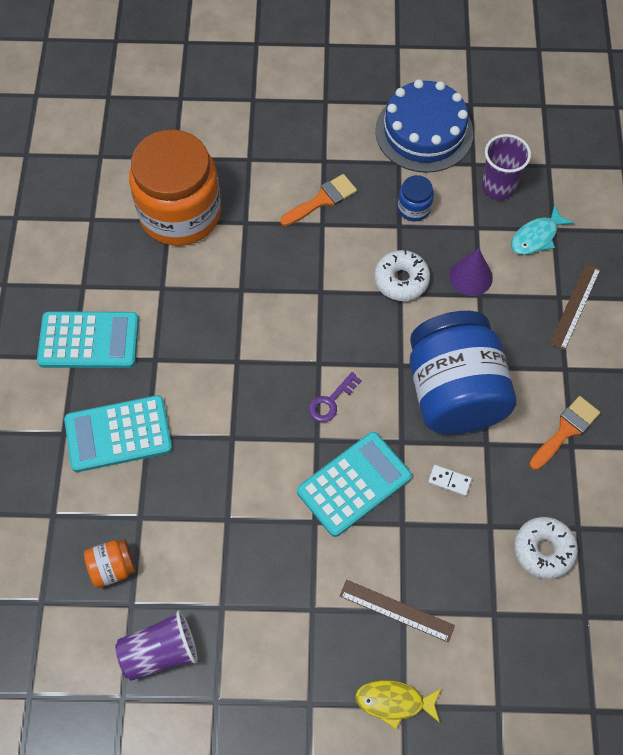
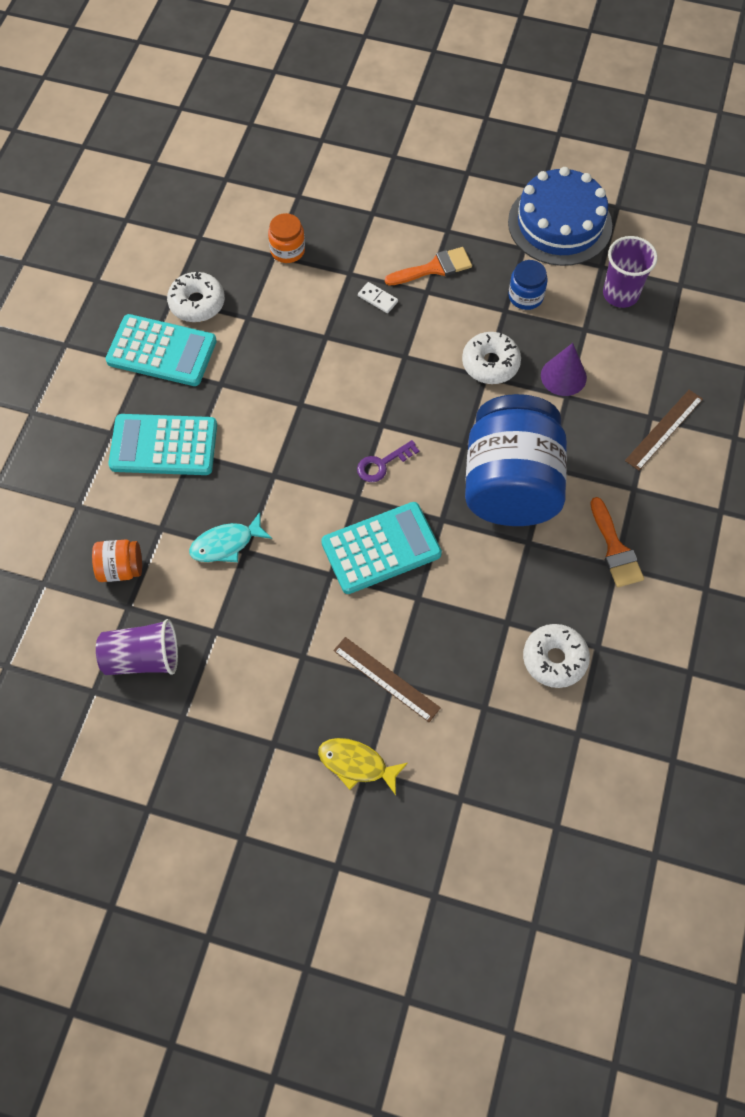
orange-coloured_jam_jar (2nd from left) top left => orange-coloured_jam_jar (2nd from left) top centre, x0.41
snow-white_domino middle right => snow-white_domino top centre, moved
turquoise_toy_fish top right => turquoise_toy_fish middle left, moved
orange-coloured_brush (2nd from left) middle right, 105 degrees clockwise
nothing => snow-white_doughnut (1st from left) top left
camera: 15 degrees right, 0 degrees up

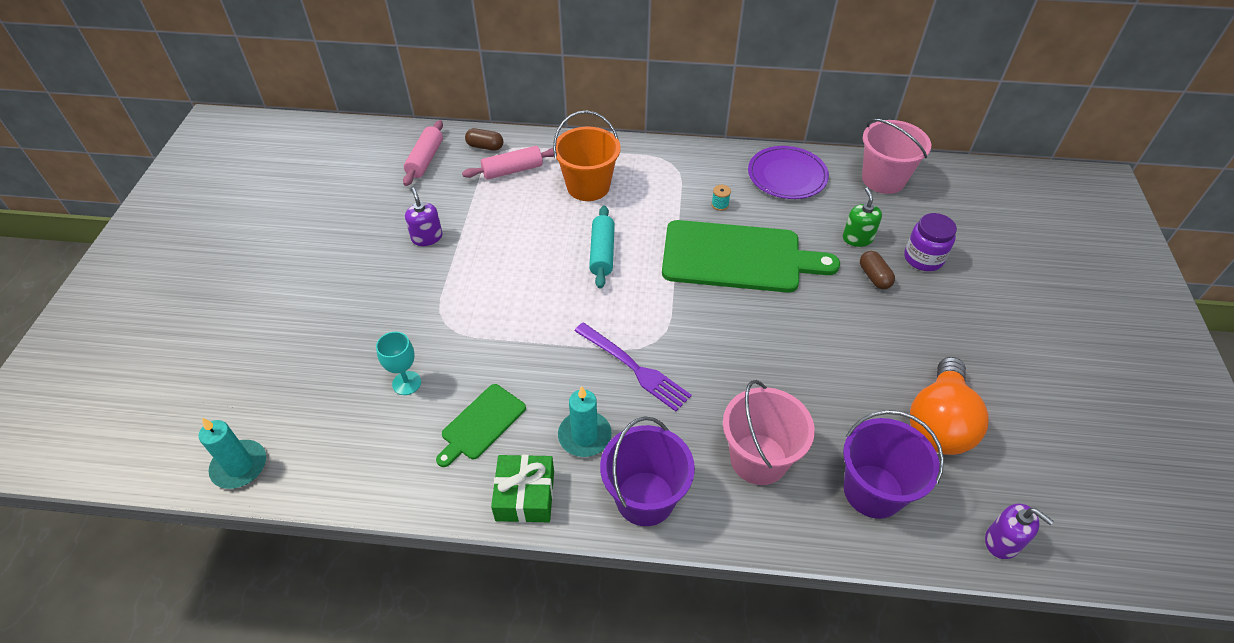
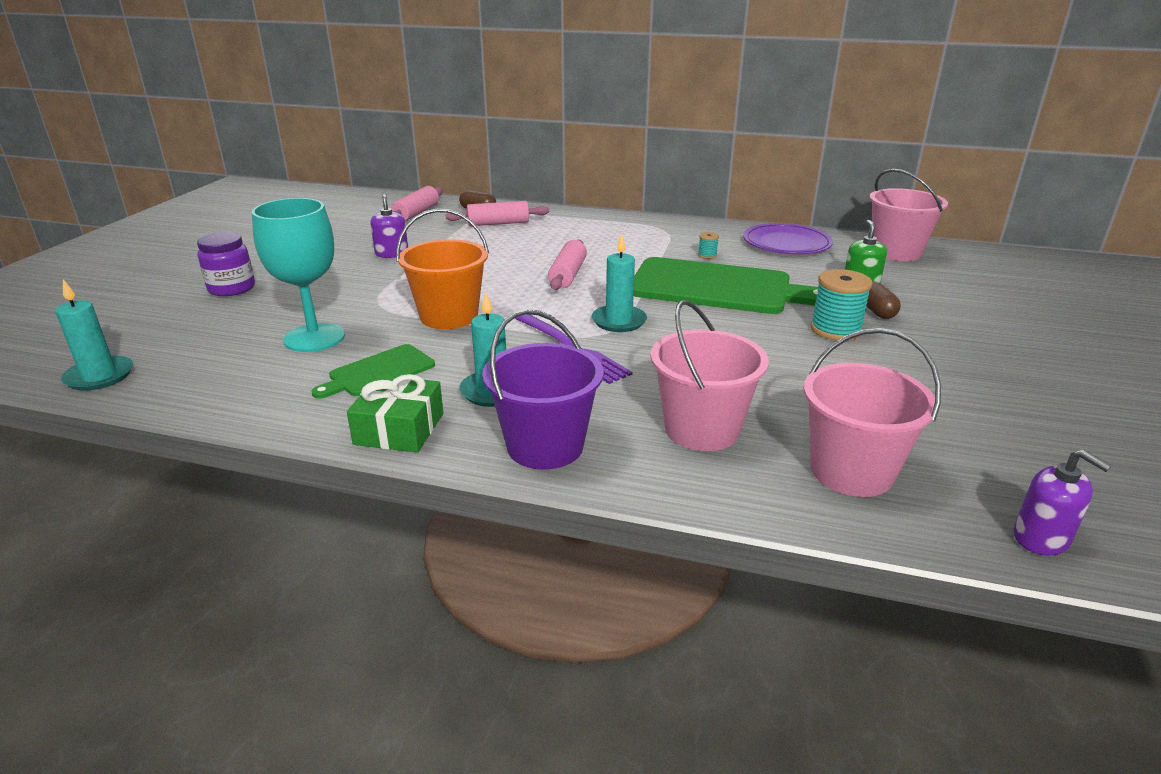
turquoise_goblet middle left, x1.82
orange-coloured_bucket top centre => orange-coloured_bucket centre, moved
turquoise_dough_roller centre => rosy_dough_roller (3rd from left) centre
purple_bucket (2nd from left) bottom right => rosy_bucket (2nd from left) middle right
purple_jam_jar middle right => purple_jam_jar middle left, moved
orange-coloured_lightbulb middle right => nothing
nothing => turquoise_wax_candle (3rd from left) centre
nothing => turquoise_spool (2nd from left) middle right
camera: 10 degrees right, 20 degrees down

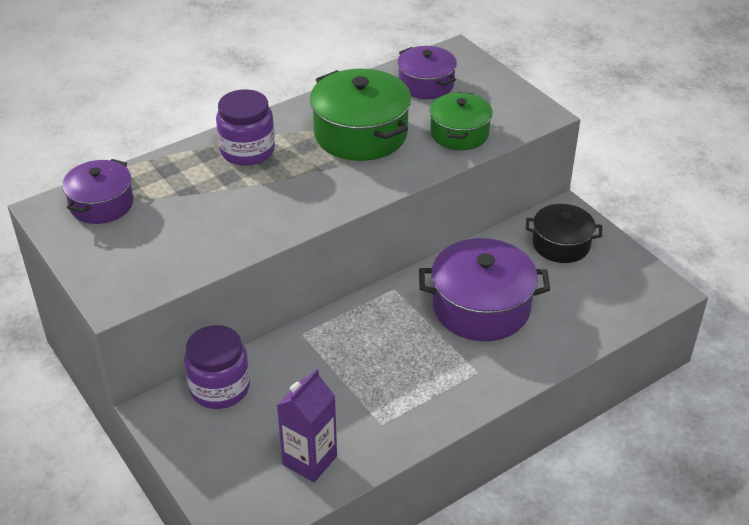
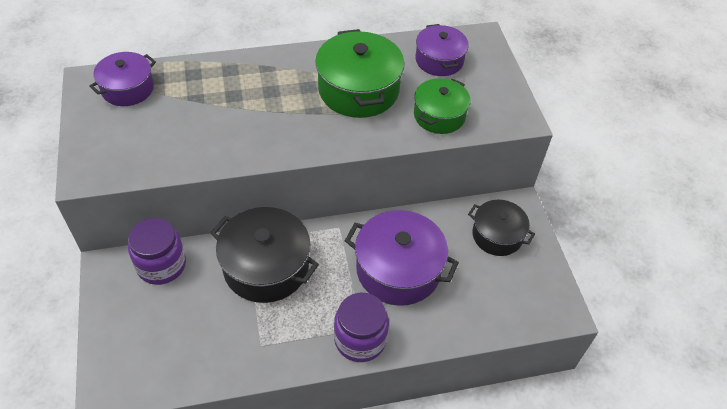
purple_jam_jar (2nd from left) top left => purple_jam_jar (2nd from left) bottom centre, moved
purple_juice_carton bottom centre => nothing
nothing => black_pot (1st from left) centre
camera: 20 degrees right, 10 degrees up

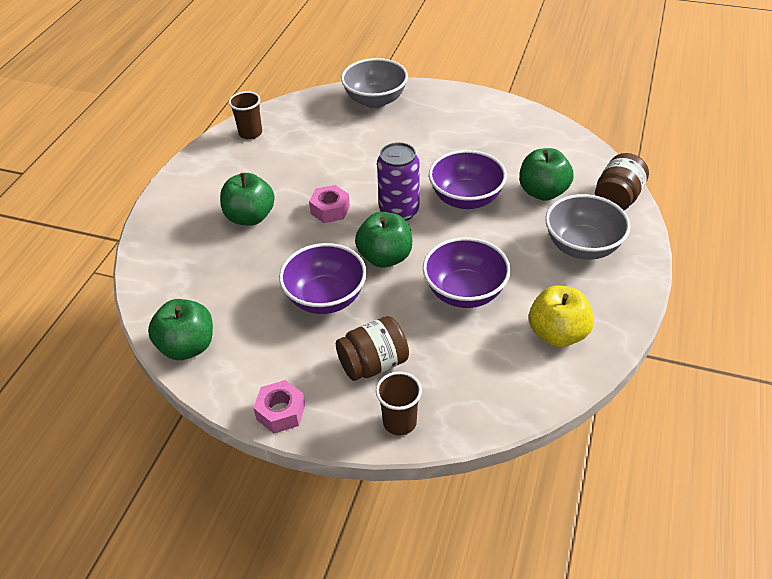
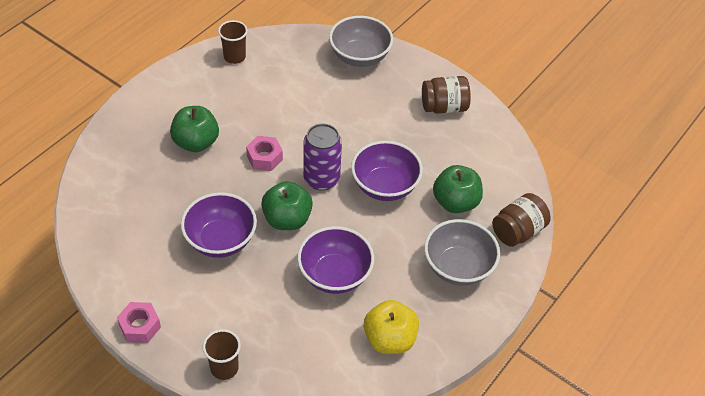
green_apple_fruit (1st from left) middle left => nothing
russet_jam_jar (1st from left) centre => russet_jam_jar (1st from left) top centre, moved
camera: 15 degrees right, 5 degrees up

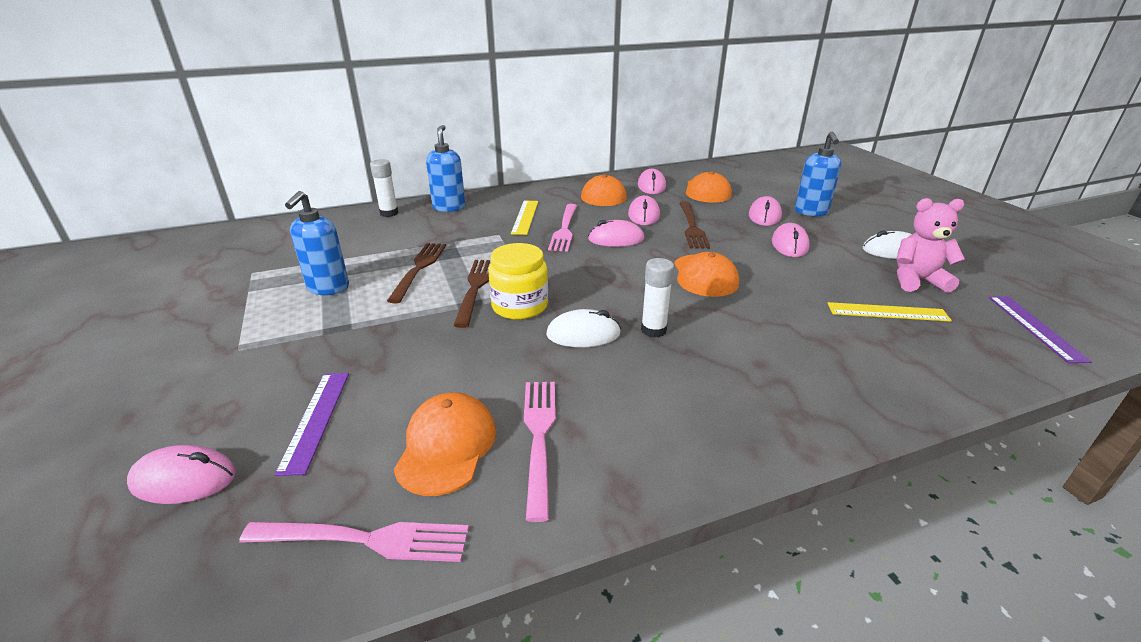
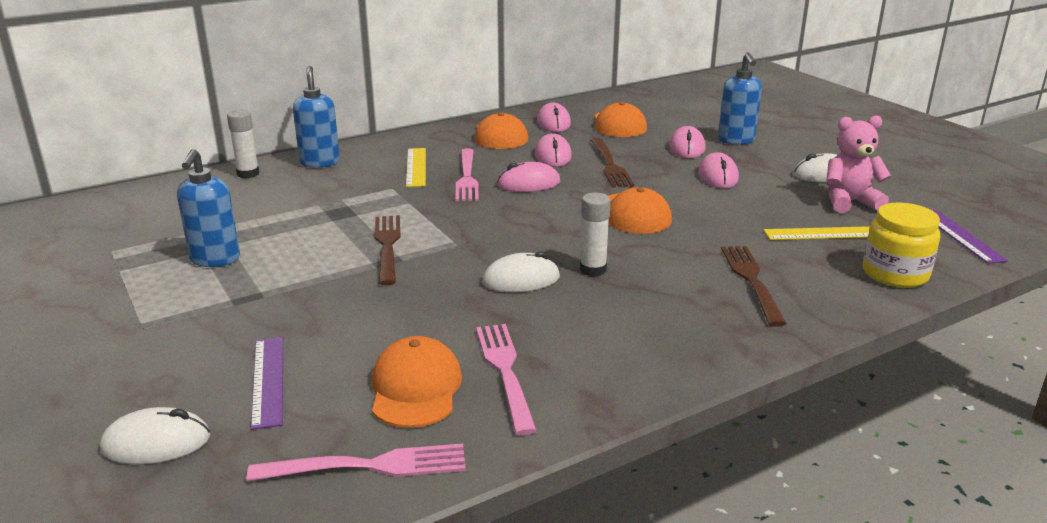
rosy_computer_mouse (1st from left) bottom left => snow-white_computer_mouse (1st from left) bottom left
russet_table_fork (1st from left in the first image) centre => russet_table_fork (3rd from left) middle right, moved
bright_yellow_jam_jar centre => bright_yellow_jam_jar middle right, moved
camera: 10 degrees left, 5 degrees down

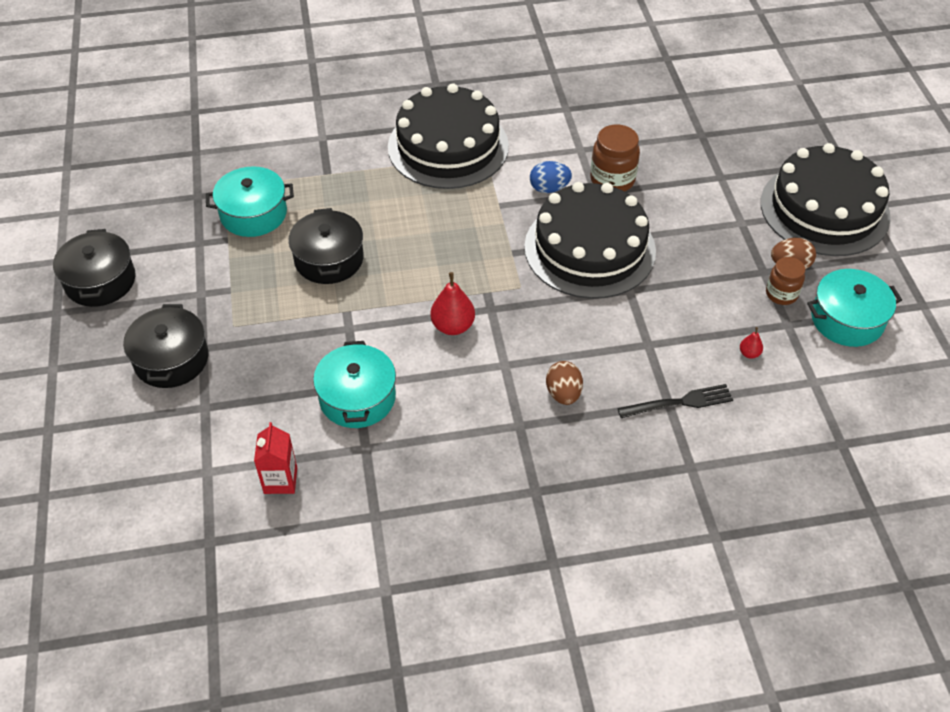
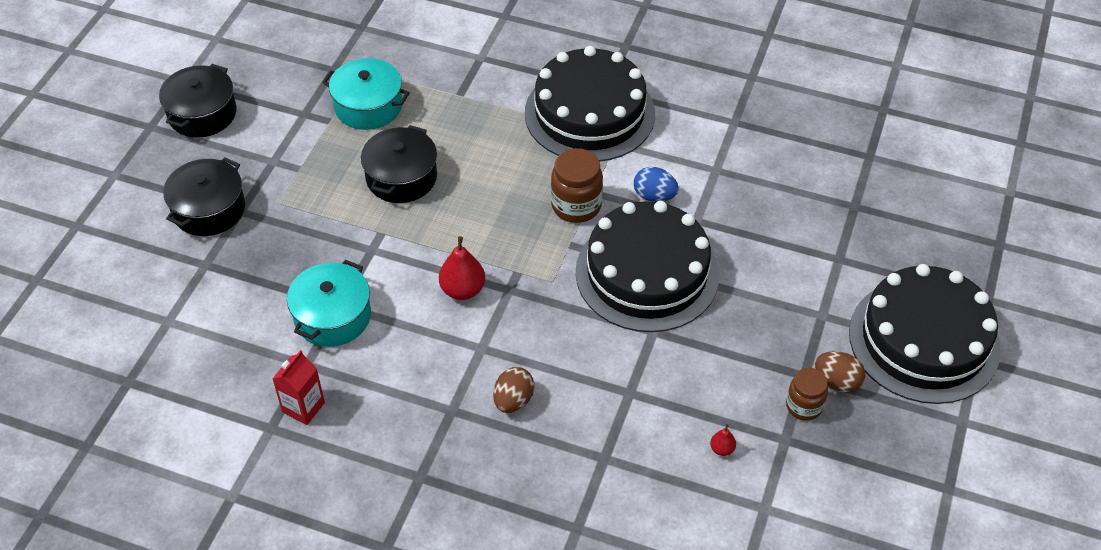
scarlet_juice_carton middle left => scarlet_juice_carton bottom left, moved
russet_jam_jar (1st from left) top centre => russet_jam_jar (1st from left) centre, moved
black_table_fork middle right => nothing
turquoise_pot (3rd from left) middle right => nothing
camera: 30 degrees right, 0 degrees up

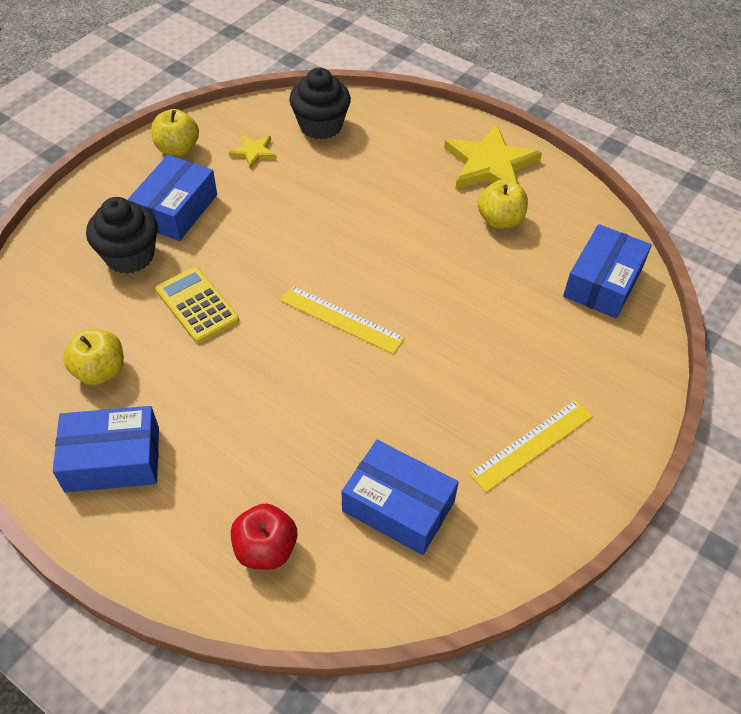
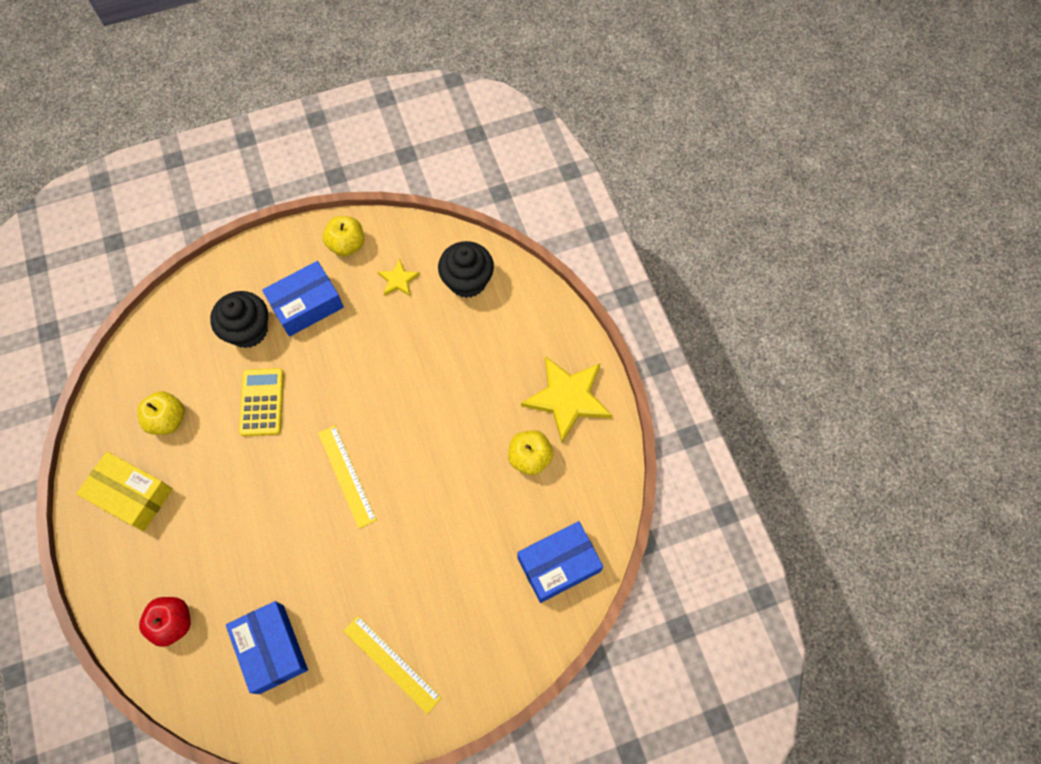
blue_box (1st from left) middle left => bright_yellow_box middle left
bright_yellow_straightedge (2nd from left) middle right => bright_yellow_straightedge (2nd from left) bottom centre, 45 degrees clockwise
camera: 35 degrees right, 15 degrees up

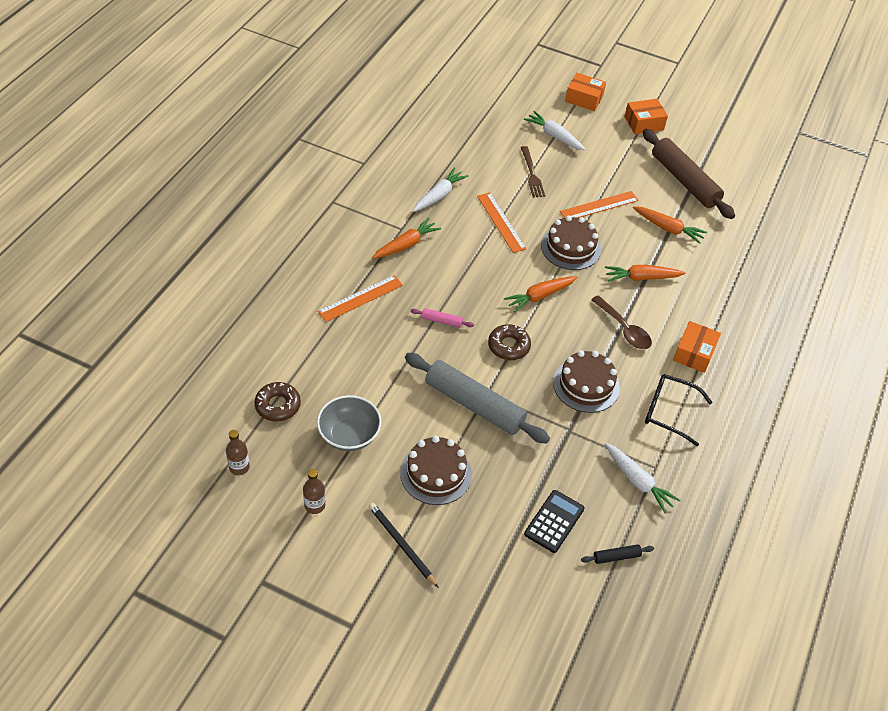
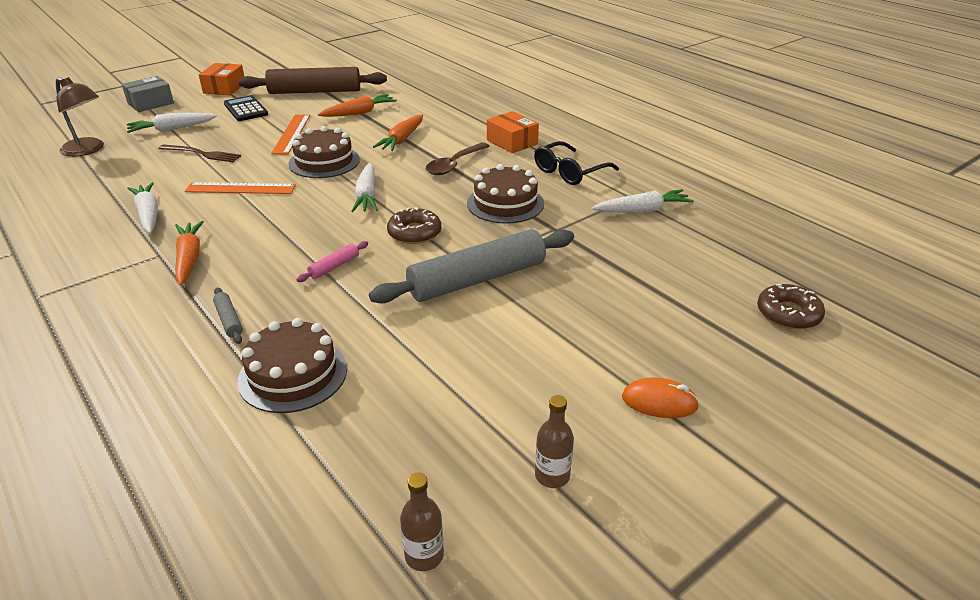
russet_doughnut (1st from left in the first image) middle left => russet_doughnut (2nd from left) middle right, moved
grey_bowl centre => nothing
orange-coloured_straightedge (1st from left) centre => grey_dough_roller (1st from left) middle left
black_wooden_pencil bottom centre => orange-coloured_computer_mouse middle right
russet_layer_cake (1st from left) centre => russet_layer_cake (1st from left) middle left, moved
orange-coloured_carrot (2nd from left) centre => snow-white_carrot (3rd from left) top centre
black_calculator bottom centre => black_calculator top left, moved
orange-coloured_box (1st from left) top centre => grey_box top left
black_dough_roller bottom right => nothing
russet_spoon middle right => russet_spoon top centre, 135 degrees clockwise
nothing => russet_desk_lamp top left
camera: 60 degrees left, 15 degrees down

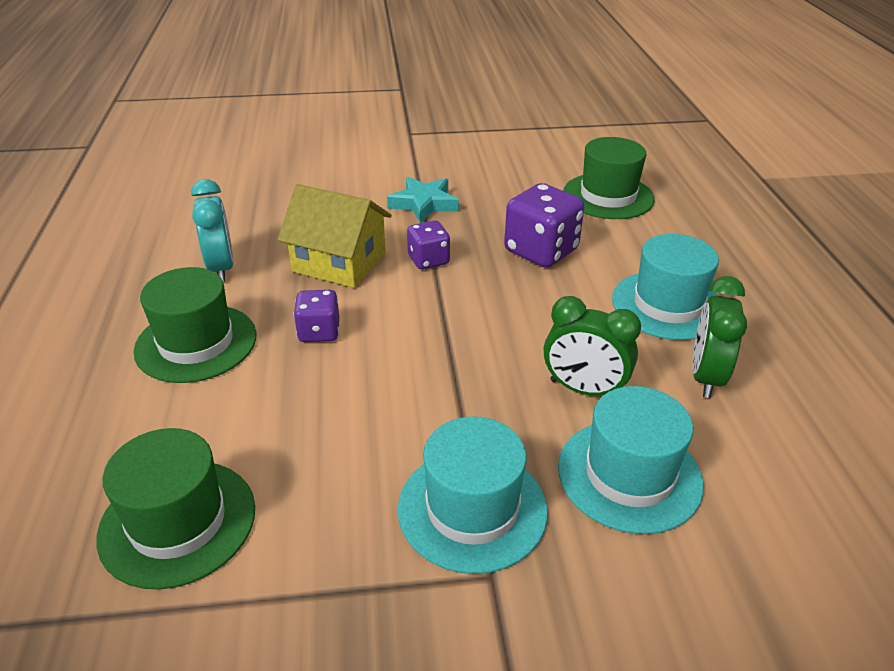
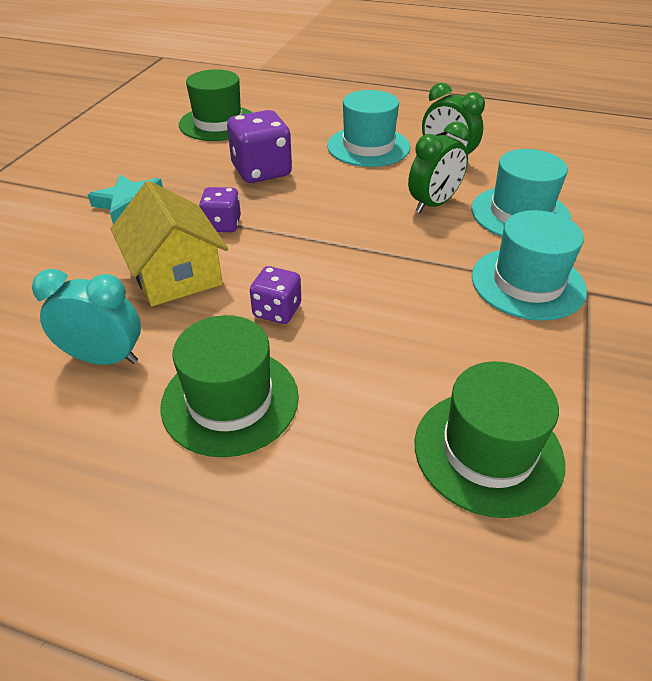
bright_yellow_toy_house centre => bright_yellow_toy_house middle left, 75 degrees counterclockwise
camera: 65 degrees left, 5 degrees up

